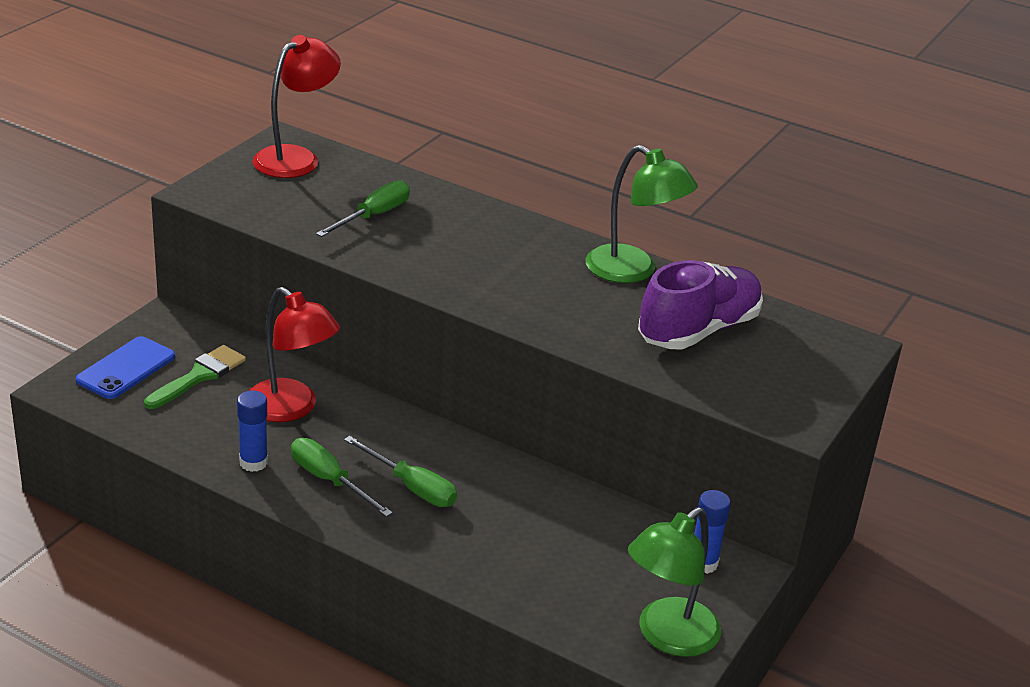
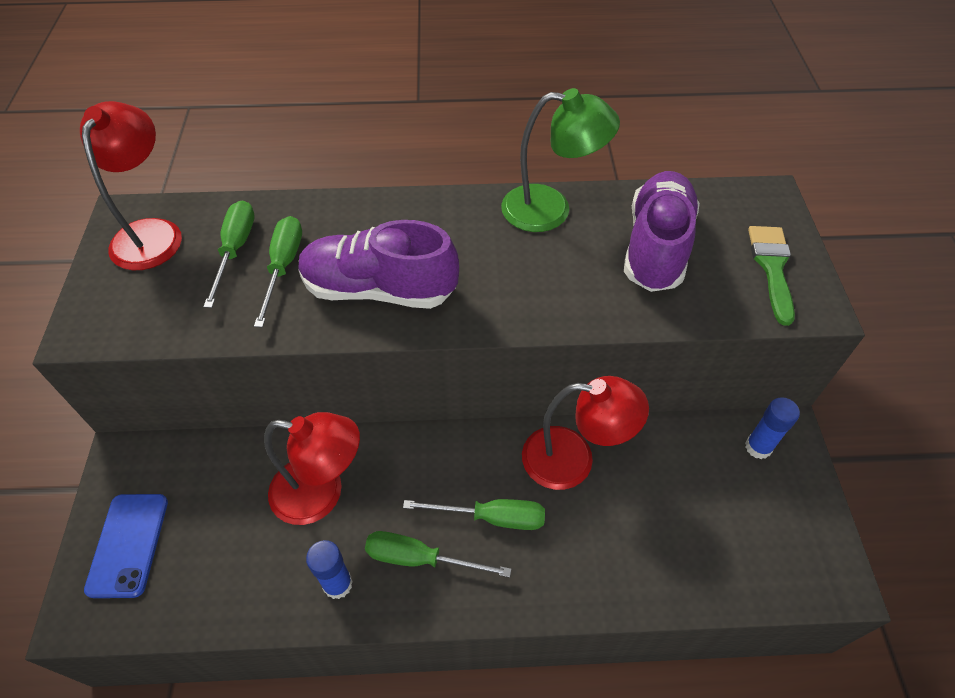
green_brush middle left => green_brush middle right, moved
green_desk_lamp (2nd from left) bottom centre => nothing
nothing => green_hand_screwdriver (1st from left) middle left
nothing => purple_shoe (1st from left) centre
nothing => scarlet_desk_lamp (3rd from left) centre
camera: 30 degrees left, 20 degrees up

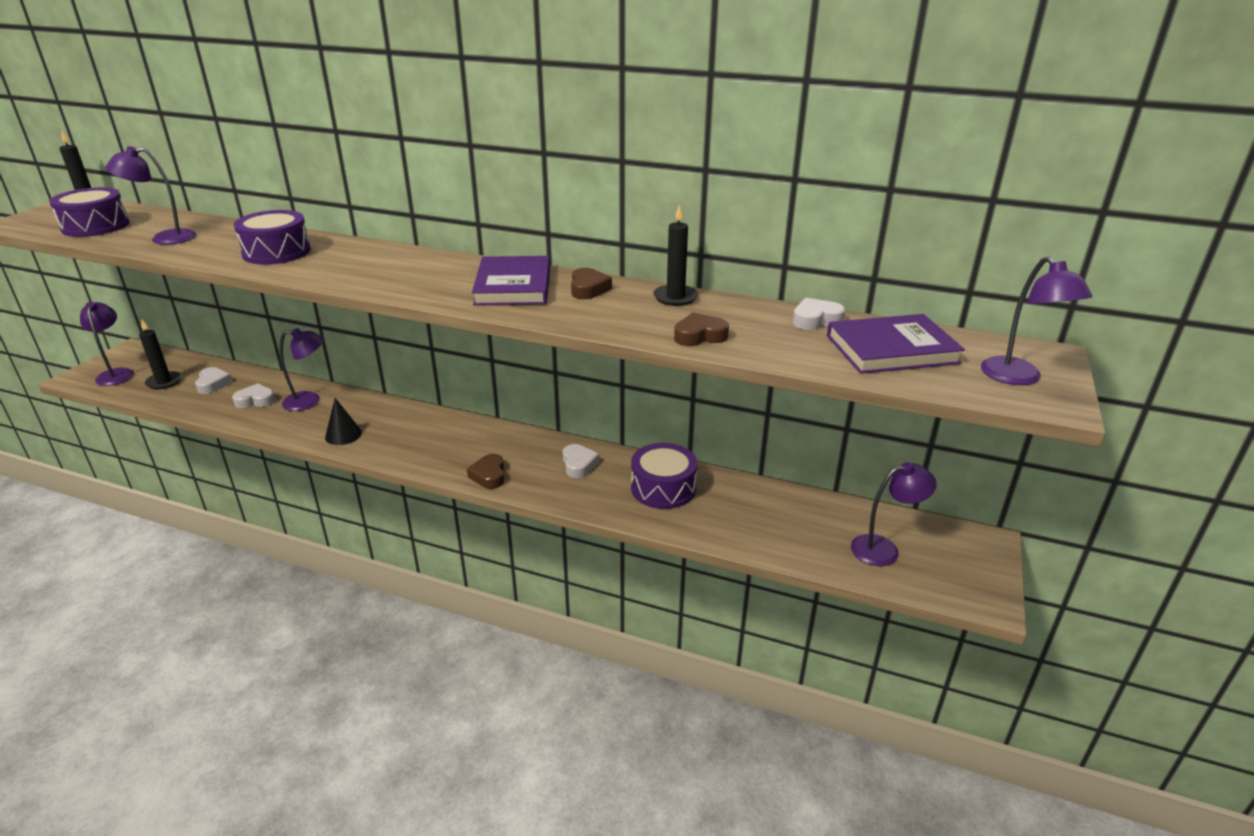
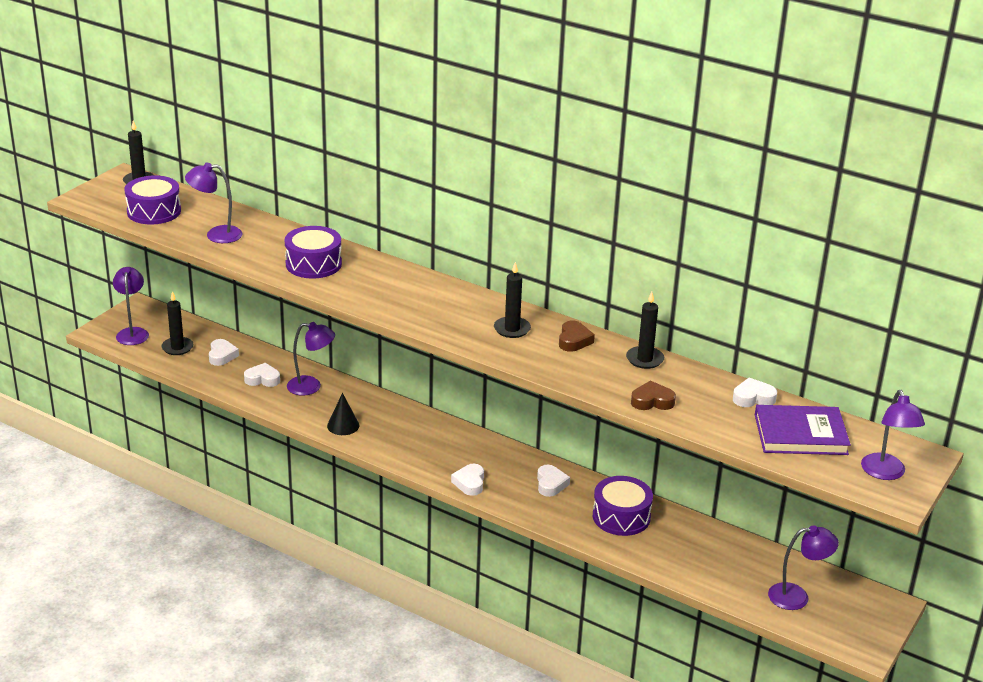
russet_heart (1st from left) centre => snow-white_heart (3rd from left) bottom centre
purple_hardcover (1st from left) centre => black_wax_candle (3rd from left) centre
camera: 10 degrees right, 0 degrees up

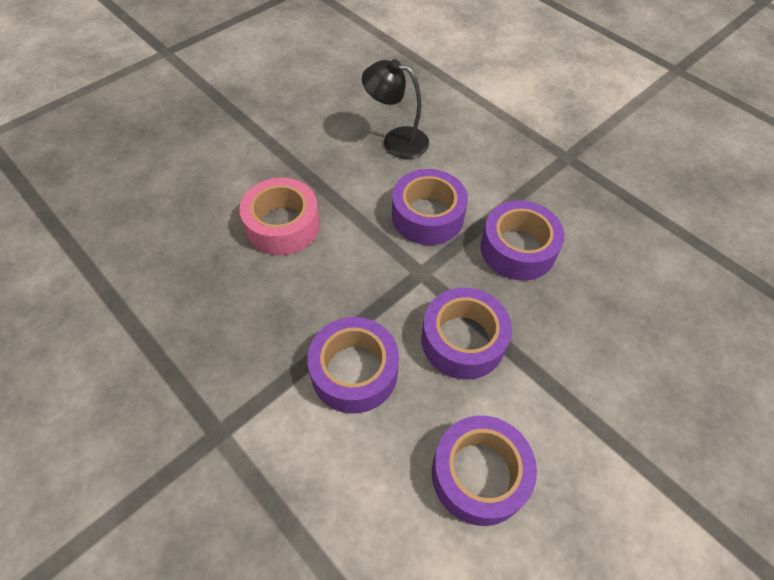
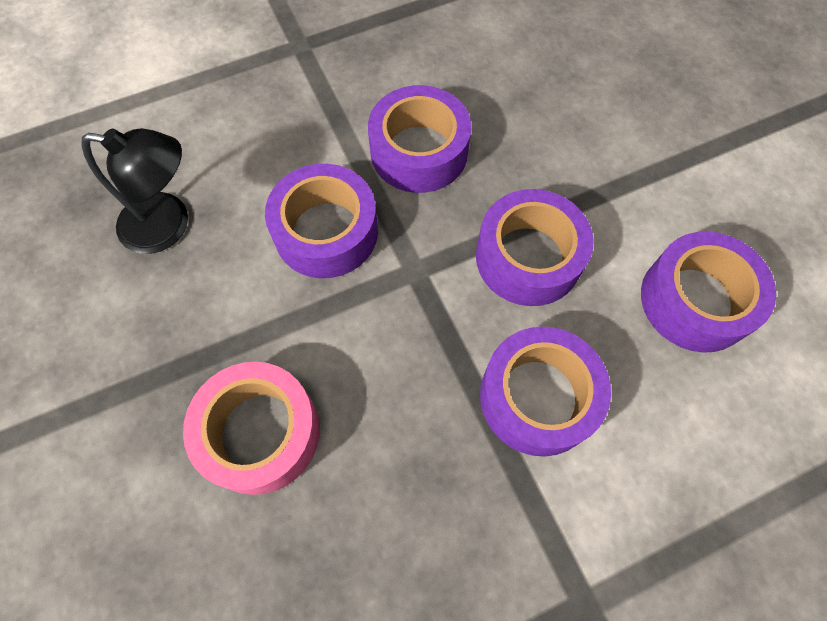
black_desk_lamp top centre => black_desk_lamp top left, 120 degrees counterclockwise
camera: 70 degrees left, 10 degrees up

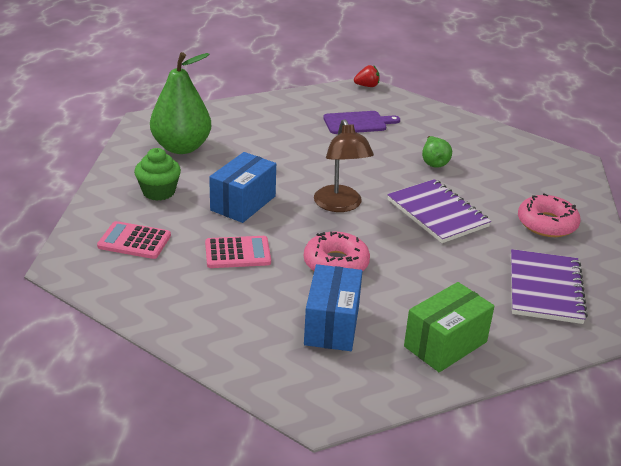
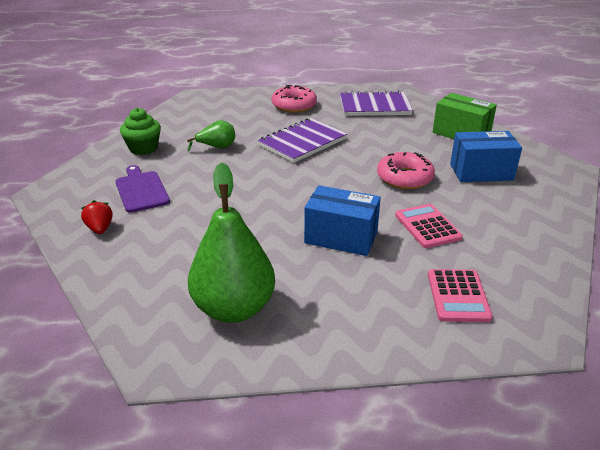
green_cupcake middle left => green_cupcake top left, moved
russet_desk_lamp centre => nothing
scarlet_berry top centre => scarlet_berry middle left, moved
camera: 100 degrees left, 0 degrees up

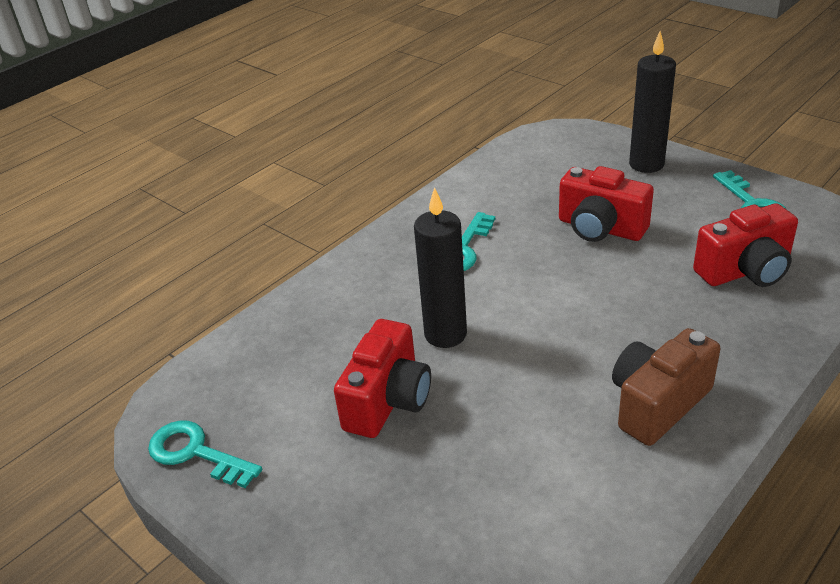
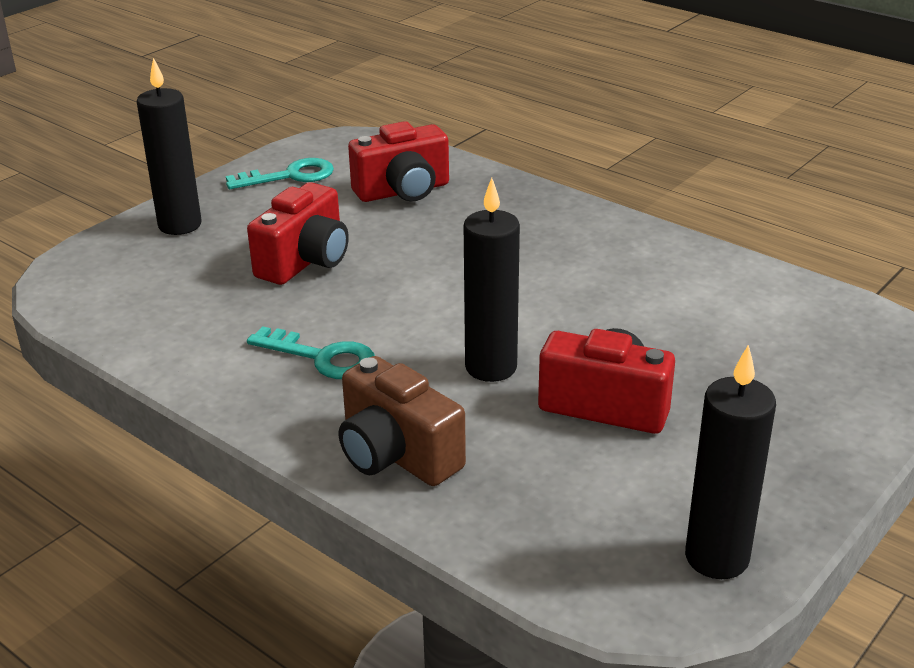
turquoise_latchkey (1st from left) bottom left => black_wax_candle (3rd from left) bottom right
russet_compact_camera middle right => russet_compact_camera centre, moved
scarlet_compact_camera (3rd from left in the first image) middle right => scarlet_compact_camera (2nd from left) top centre, 90 degrees clockwise
camera: 95 degrees left, 5 degrees down

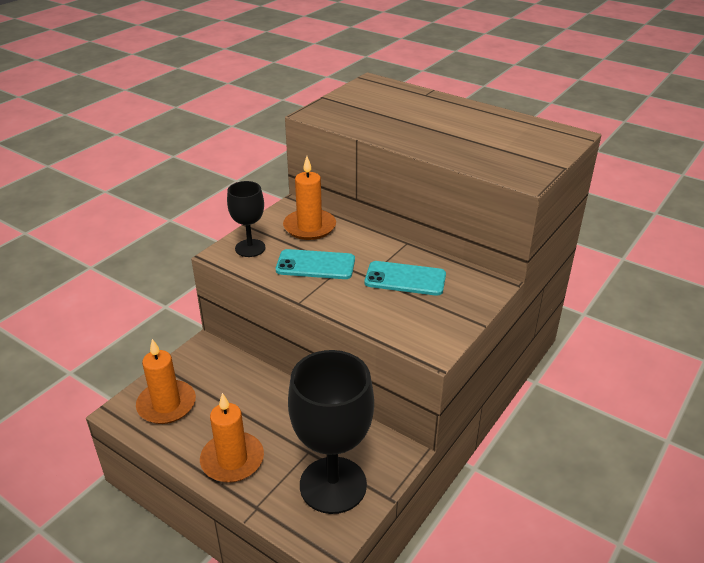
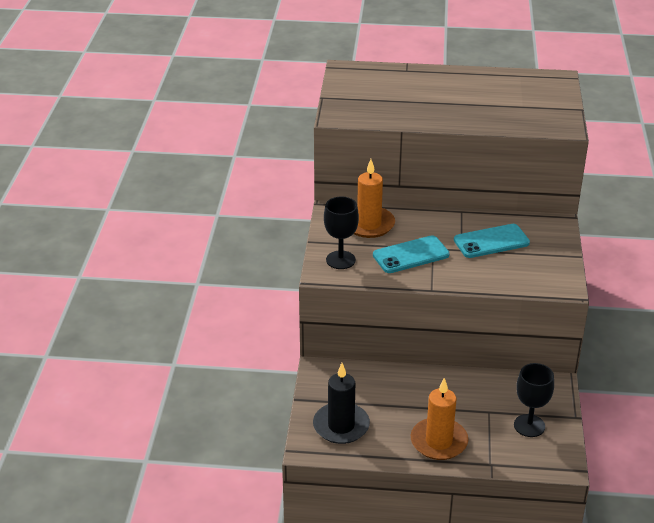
orange-coloured_wax_candle (1st from left) bottom left => black_wax_candle bottom centre
black_goblet (2nd from left) bottom centre => black_goblet (2nd from left) bottom right, x0.54
camera: 30 degrees left, 0 degrees up

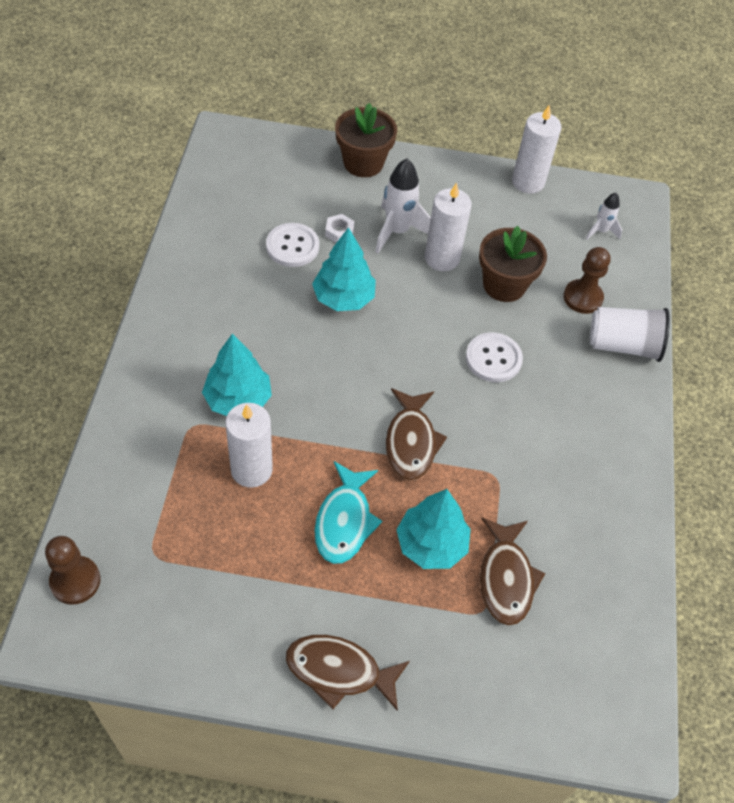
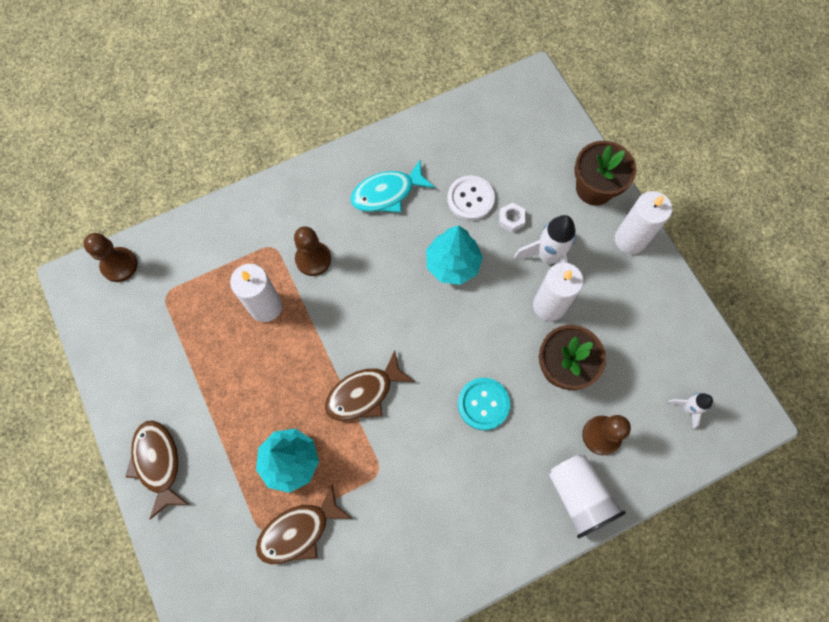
turquoise_fir_tree (1st from left) middle left => russet_chess_pawn (2nd from left) centre
turquoise_toy_fish centre => turquoise_toy_fish top centre, moved
snow-white_button (2nd from left) middle right => turquoise_button centre
snow-white_wax_candle (3rd from left) top right => snow-white_wax_candle (3rd from left) middle right, moved
camera: 60 degrees right, 15 degrees up

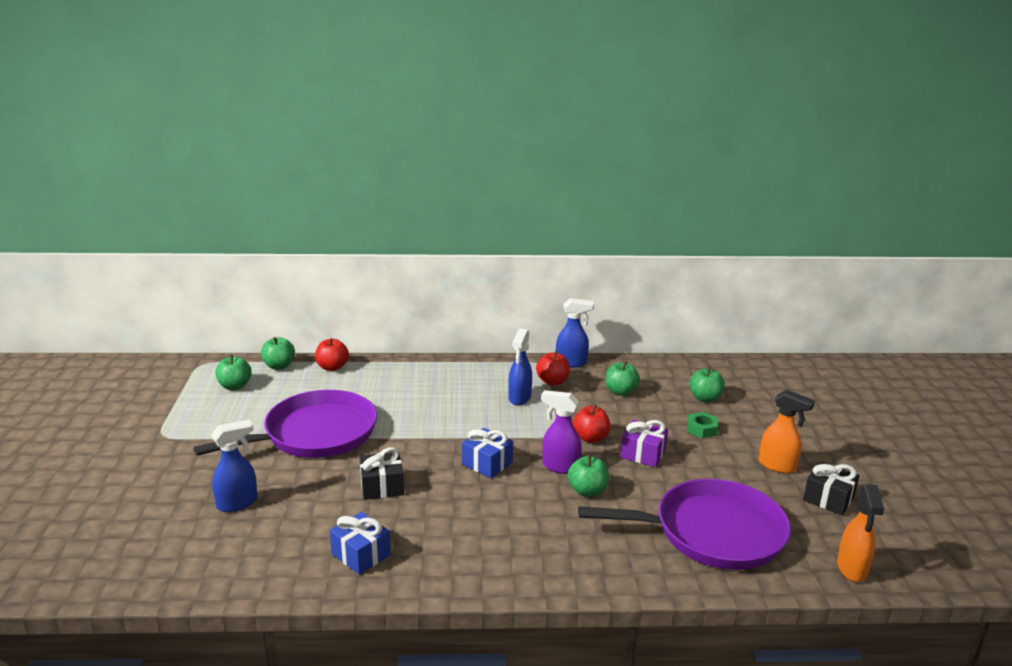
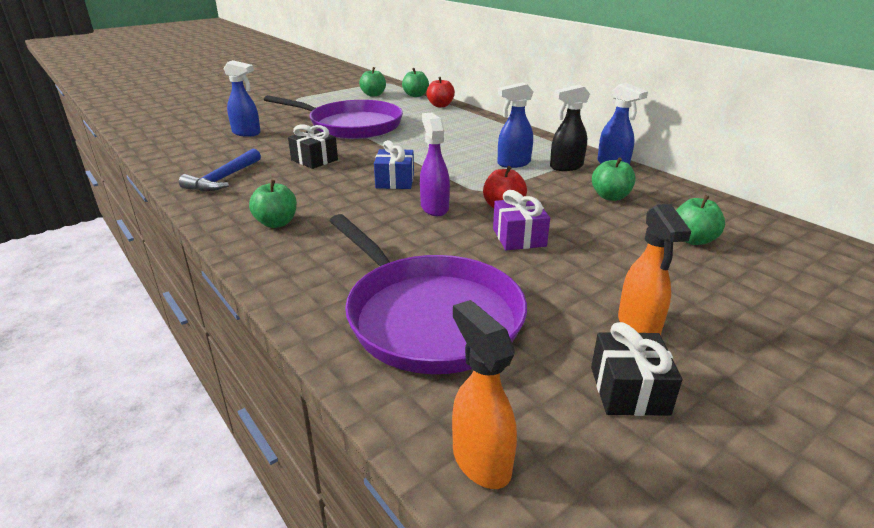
blue_wrapped_gift (1st from left) bottom centre => blue_hammer top left
scarlet_apple_fruit (2nd from left) centre => black_spray_cleaner top centre
green_apple_fruit (3rd from left in the first image) bottom centre => green_apple_fruit (1st from left) middle left, moved
green_hex_nut middle right => nothing
orange-coloured_spray_cleaner (2nd from left in the first image) bottom right => orange-coloured_spray_cleaner (1st from left) bottom centre, 90 degrees clockwise
camera: 55 degrees right, 5 degrees up

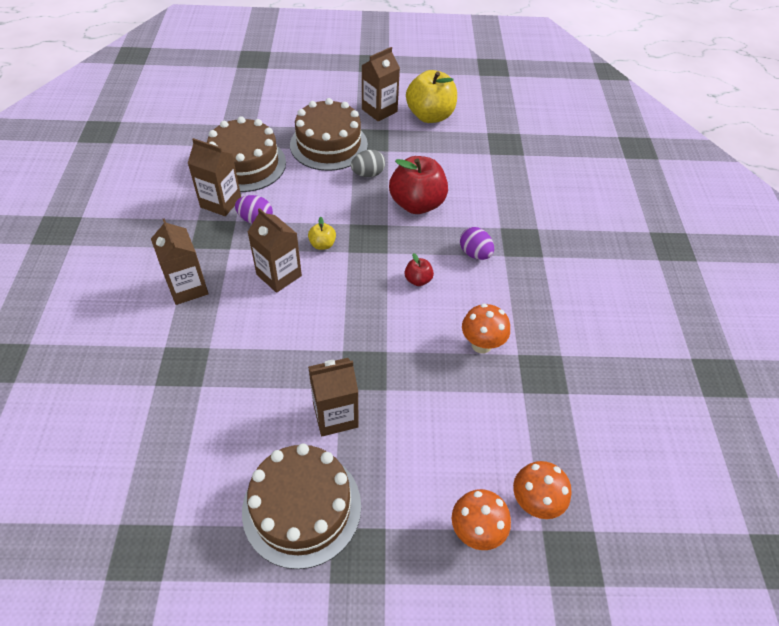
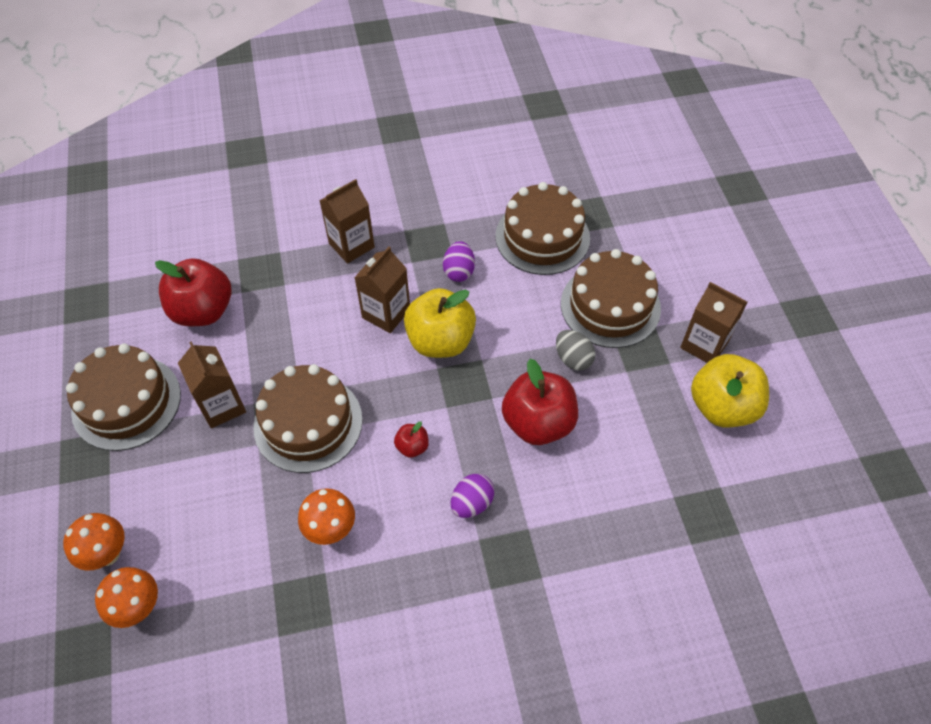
russet_juice_carton (2nd from left) top left => nothing
bright_yellow_apple_fruit (1st from left) centre, x2.20
nothing => scarlet_apple_fruit (1st from left) middle left
nothing => russet_layer_cake (2nd from left) middle left
camera: 80 degrees right, 5 degrees up

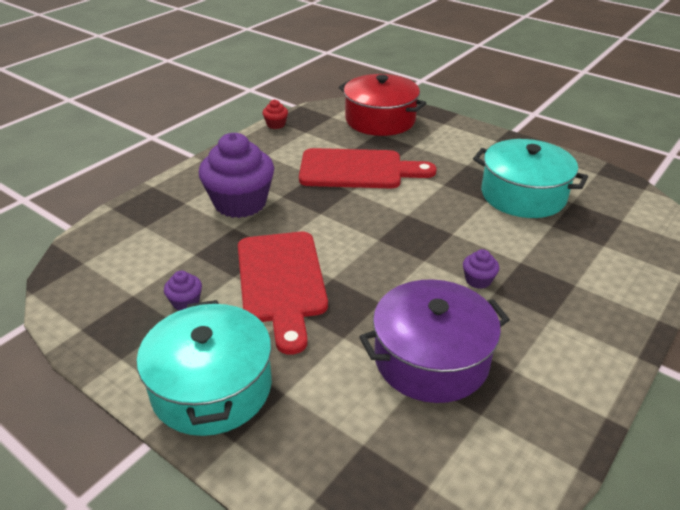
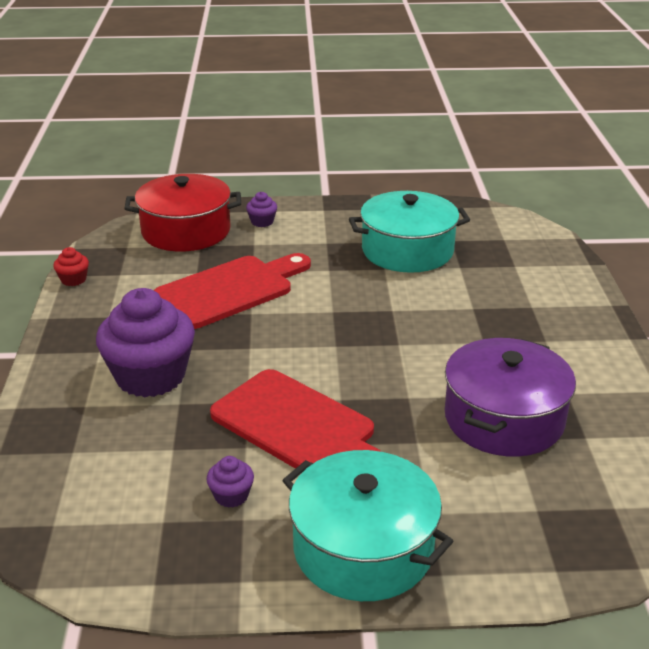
purple_cupcake (3rd from left) middle right => purple_cupcake (3rd from left) top centre, moved
camera: 40 degrees left, 5 degrees down

